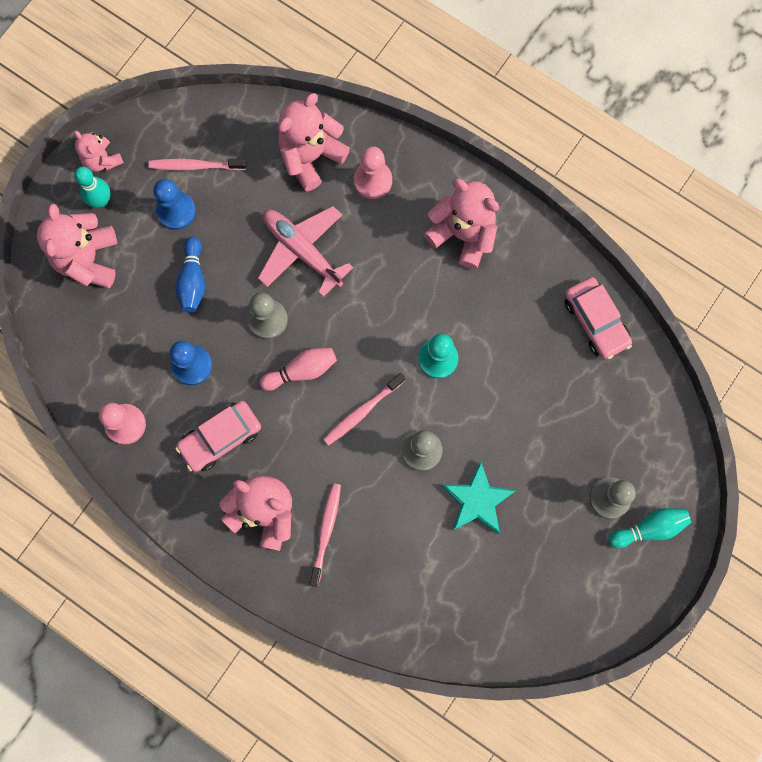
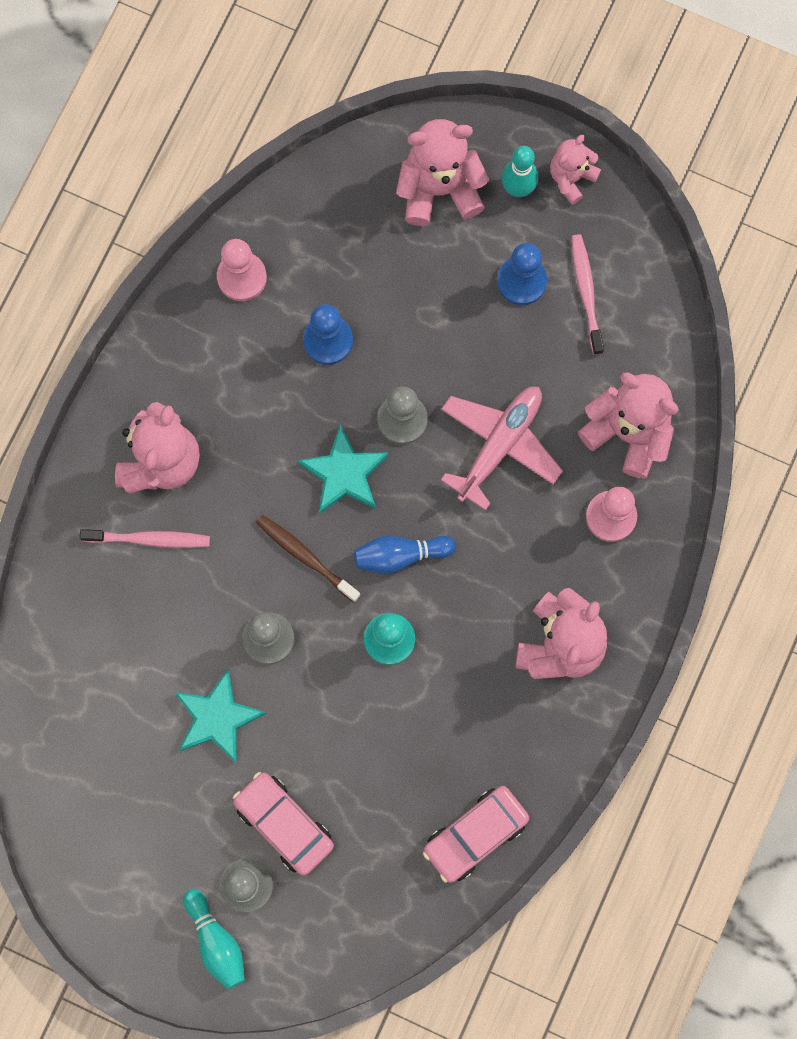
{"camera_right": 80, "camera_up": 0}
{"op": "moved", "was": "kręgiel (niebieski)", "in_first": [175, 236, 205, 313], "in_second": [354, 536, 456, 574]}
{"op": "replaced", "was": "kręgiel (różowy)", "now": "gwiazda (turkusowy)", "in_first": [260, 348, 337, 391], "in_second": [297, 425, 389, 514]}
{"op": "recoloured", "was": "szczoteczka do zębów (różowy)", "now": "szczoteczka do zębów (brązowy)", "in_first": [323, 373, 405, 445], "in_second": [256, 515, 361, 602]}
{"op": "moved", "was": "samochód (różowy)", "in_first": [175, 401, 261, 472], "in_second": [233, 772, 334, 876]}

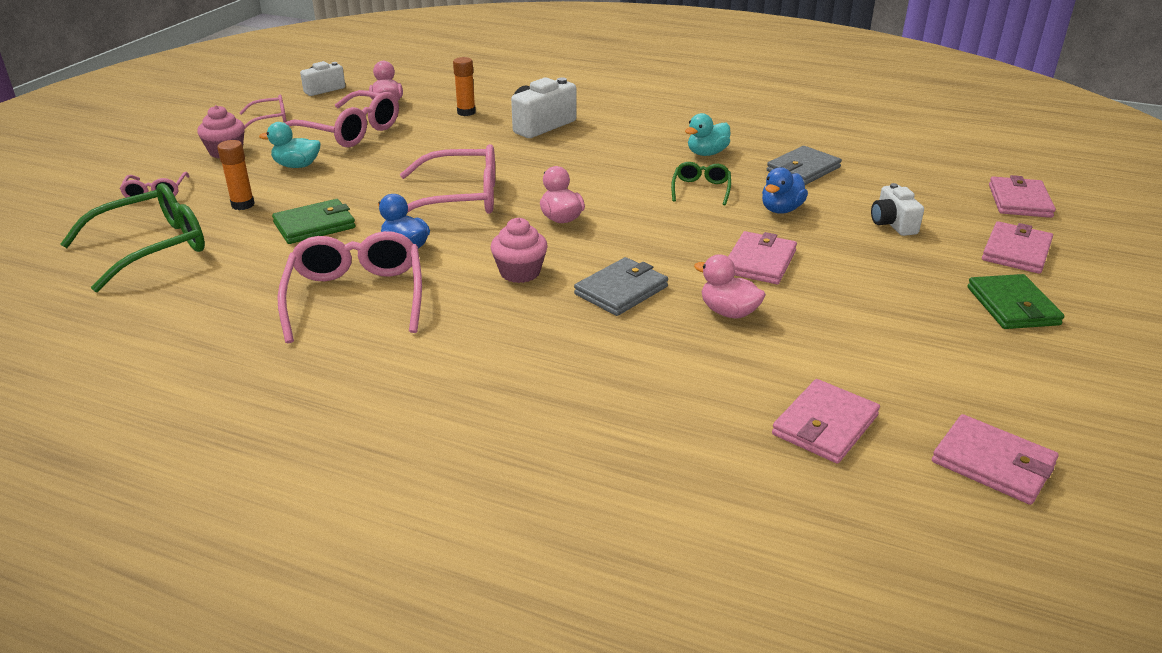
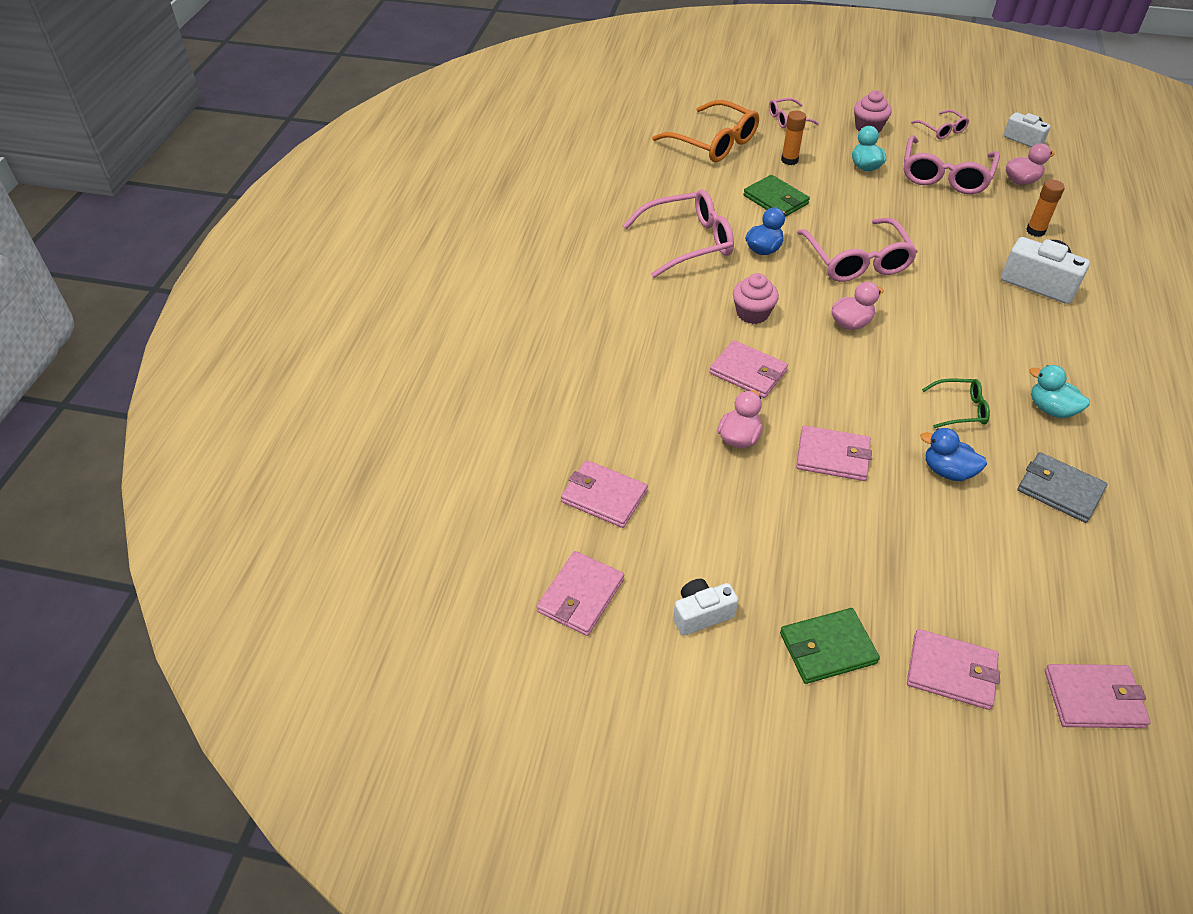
{"camera_right": 80, "camera_up": 15}
{"op": "recoloured", "was": "okulary (zielony)", "now": "okulary (pomarańczowy)", "in_first": [60, 183, 205, 292], "in_second": [652, 100, 759, 162]}
{"op": "moved", "was": "aparat fotograficzny (biały)", "in_first": [871, 183, 924, 236], "in_second": [673, 579, 738, 636]}
{"op": "recoloured", "was": "portfel (szary)", "now": "portfel (różowy)", "in_first": [574, 257, 668, 316], "in_second": [709, 340, 788, 398]}

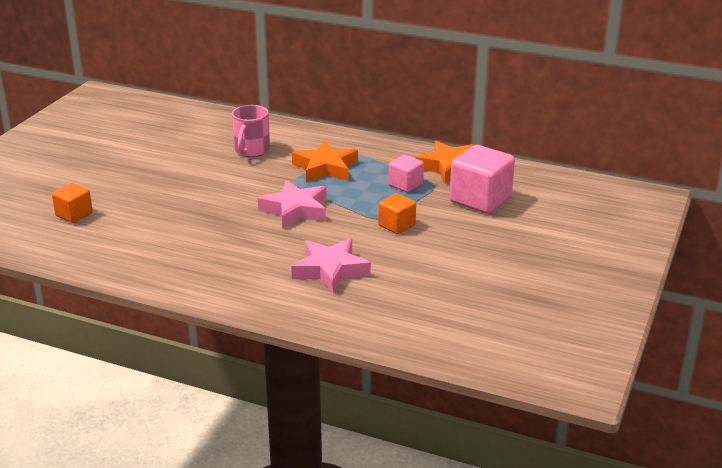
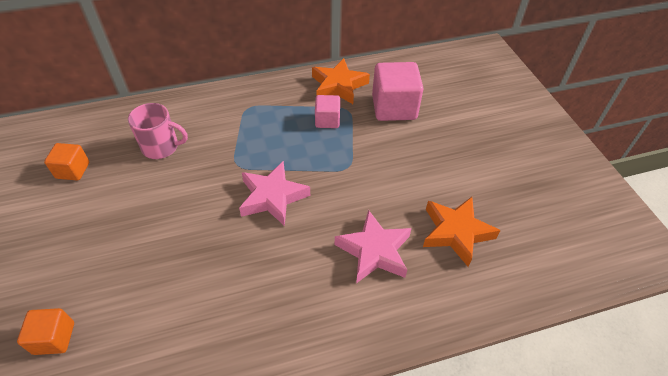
{"camera_right": -40, "camera_up": 20}
{"op": "turned", "was": "kubek (różowy)", "in_first": [232, 105, 270, 157], "in_second": [128, 103, 188, 159], "clockwise": -60}
{"op": "moved", "was": "gwiazda (pomarańczowy)", "in_first": [292, 141, 358, 182], "in_second": [423, 197, 501, 267]}
{"op": "moved", "was": "sześcian (pomarańczowy)", "in_first": [378, 193, 416, 234], "in_second": [44, 143, 89, 180]}

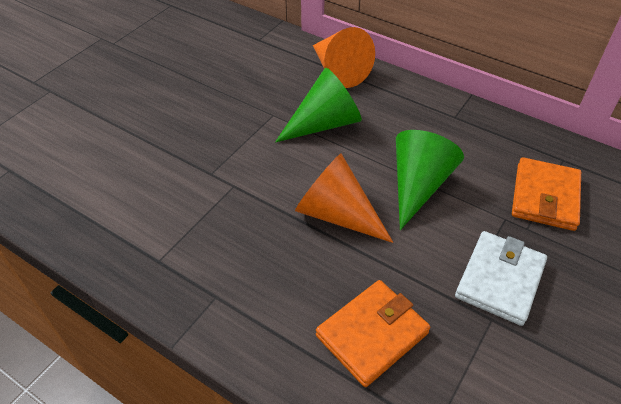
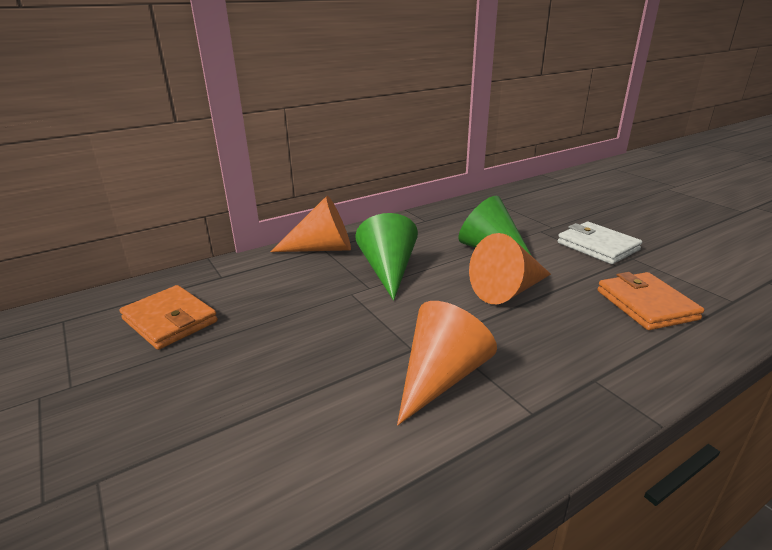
{"camera_right": -65, "camera_up": -20}
{"op": "moved", "was": "portfel (pomarańczowy)", "in_first": [512, 157, 581, 231], "in_second": [119, 285, 218, 350]}
{"op": "added", "now": "stożek (pomarańczowy)", "in_second": [397, 301, 497, 426]}

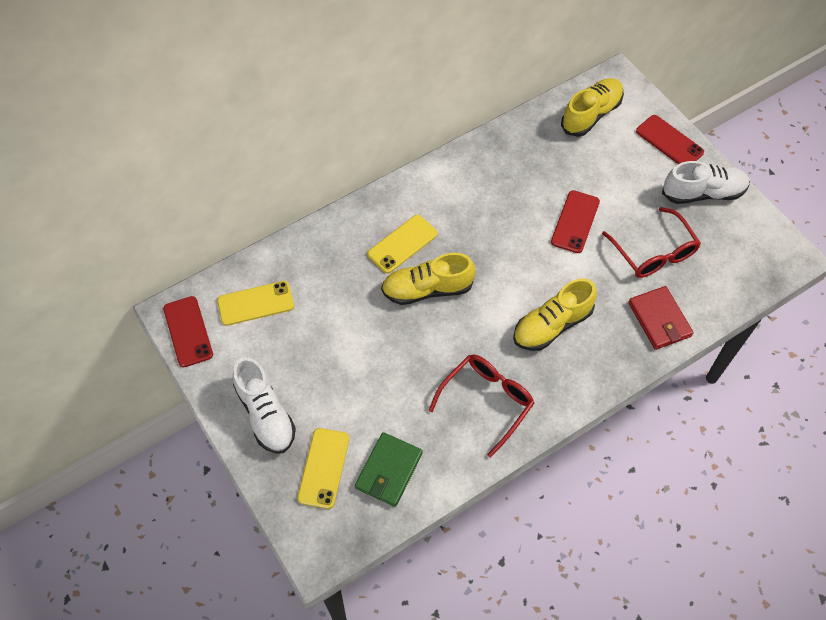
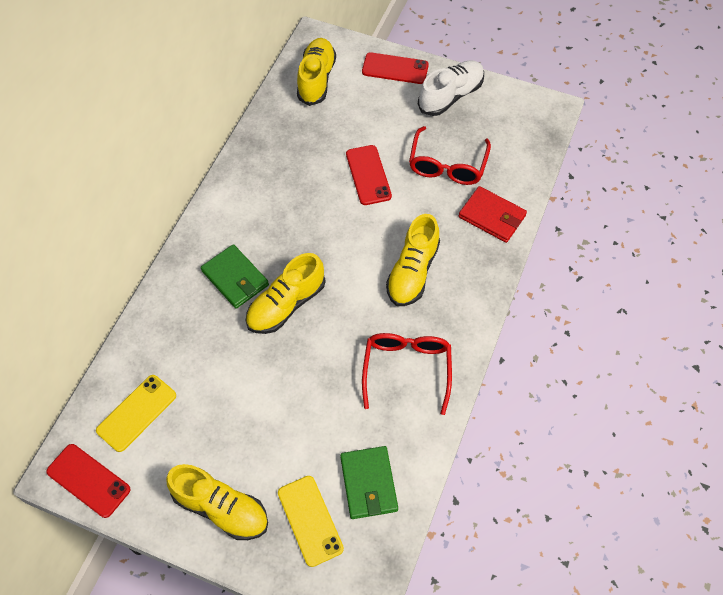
{"camera_right": -35, "camera_up": 0}
{"op": "turned", "was": "okulary (czerwony)", "in_first": [602, 207, 701, 278], "in_second": [409, 126, 491, 185], "clockwise": 75}
{"op": "replaced", "was": "telefon (żółty)", "now": "portfel (zielony)", "in_first": [367, 215, 438, 273], "in_second": [201, 244, 269, 309]}
{"op": "recoloured", "was": "but (biały)", "now": "but (żółty)", "in_first": [233, 357, 296, 454], "in_second": [166, 464, 268, 540]}

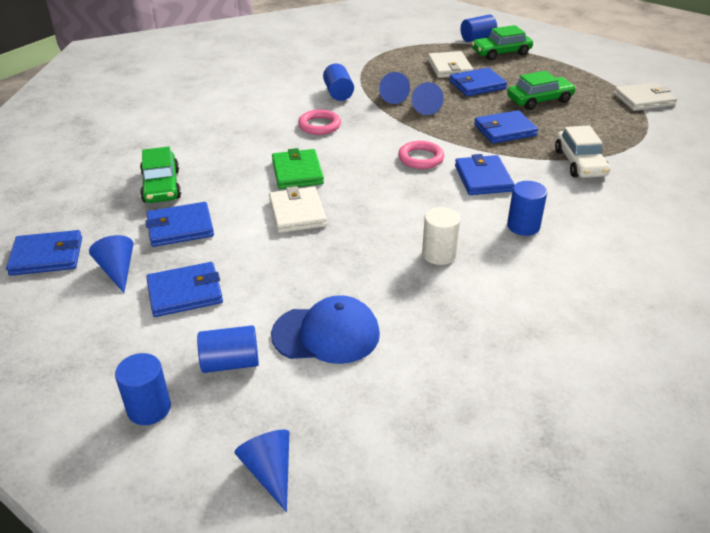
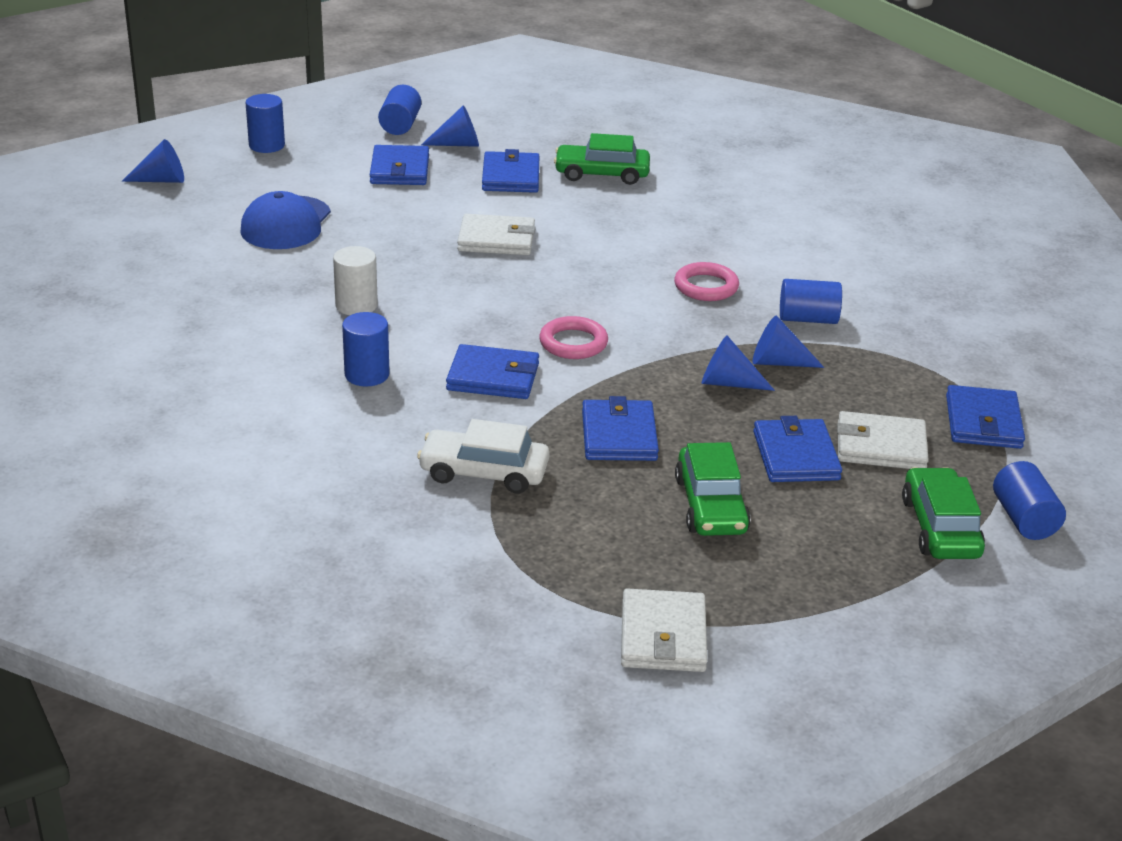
{"camera_right": 105, "camera_up": -5}
{"op": "removed", "was": "portfel (zielony)", "in_first": [272, 148, 324, 189]}
{"op": "moved", "was": "portfel (niebieski)", "in_first": [6, 230, 82, 276], "in_second": [946, 385, 1025, 449]}
{"op": "moved", "was": "walec (niebieski)", "in_first": [197, 325, 259, 373], "in_second": [378, 85, 421, 135]}

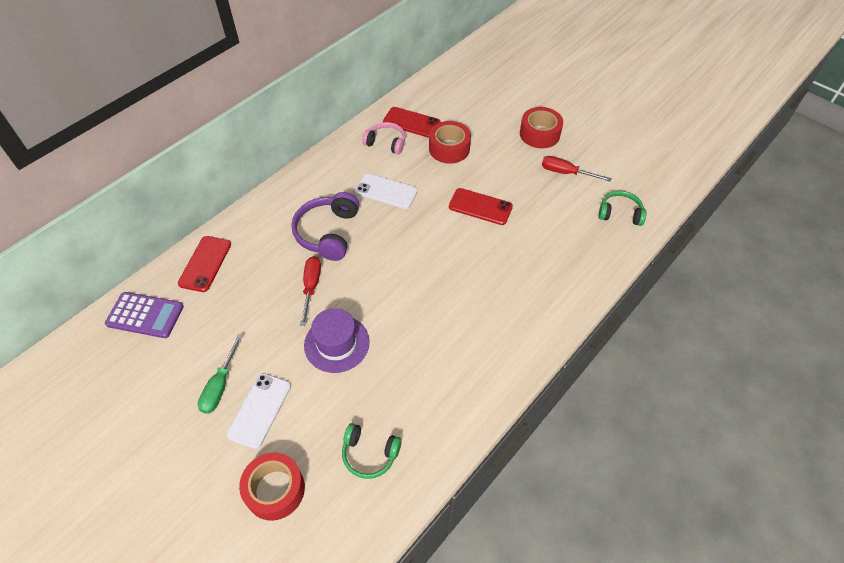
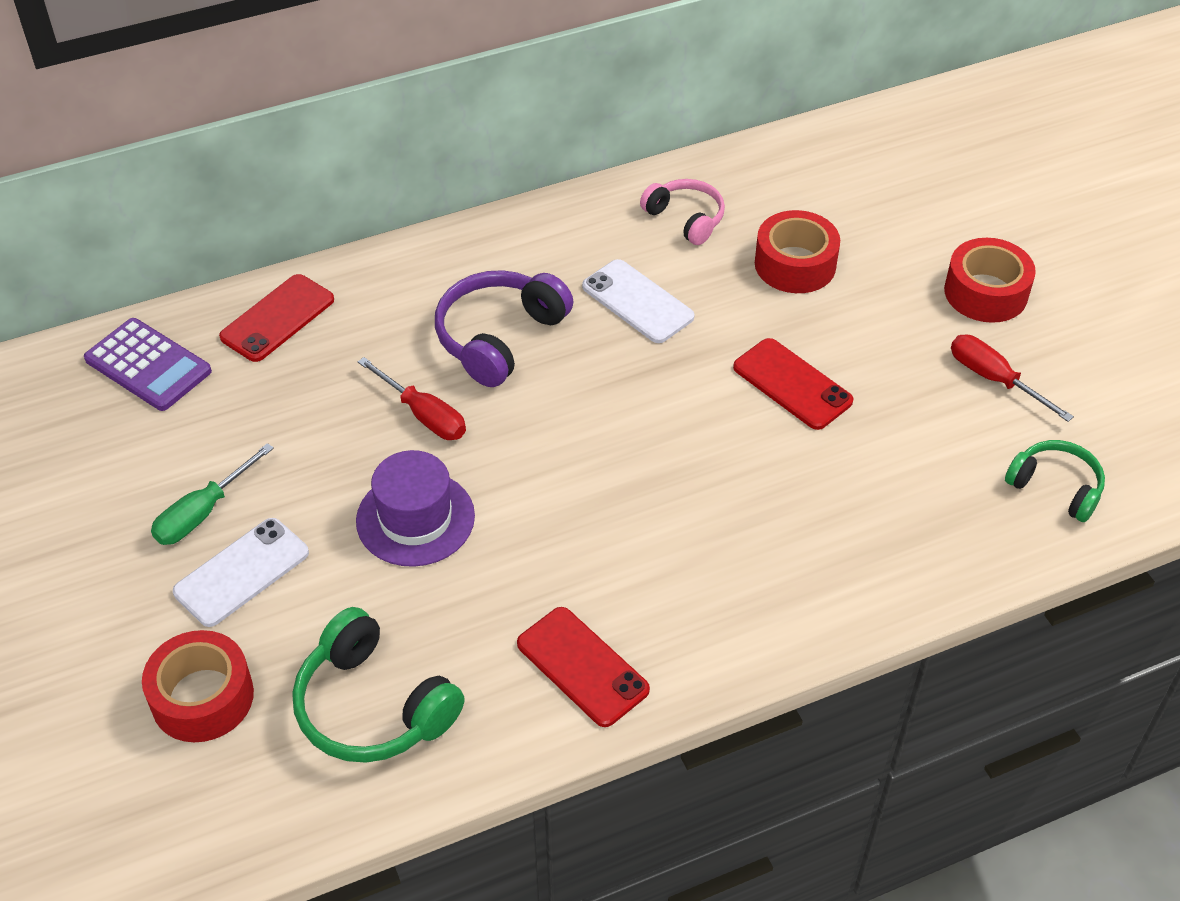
{"camera_right": 25, "camera_up": -5}
{"op": "moved", "was": "telefon (czerwony)", "in_first": [383, 107, 440, 138], "in_second": [517, 607, 650, 727]}
{"op": "turned", "was": "śrubokręt (czerwony)", "in_first": [300, 256, 321, 326], "in_second": [358, 357, 466, 440], "clockwise": 105}
{"op": "resized", "was": "słuchawki (zielony)", "in_first": [342, 423, 402, 479], "in_second": [293, 607, 465, 763], "ratio": 1.56}

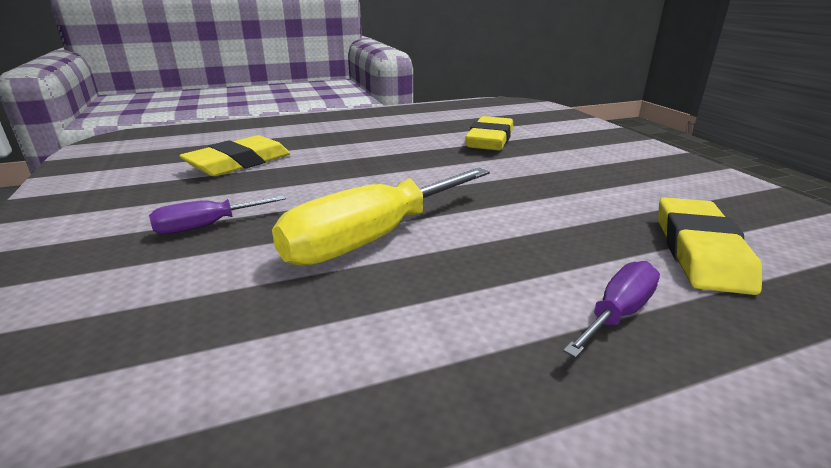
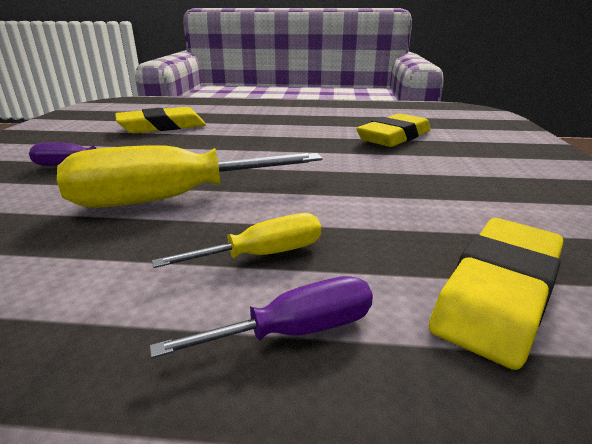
{"camera_right": 25, "camera_up": 0}
{"op": "added", "now": "śrubokręt (żółty)", "in_second": [152, 213, 321, 268]}

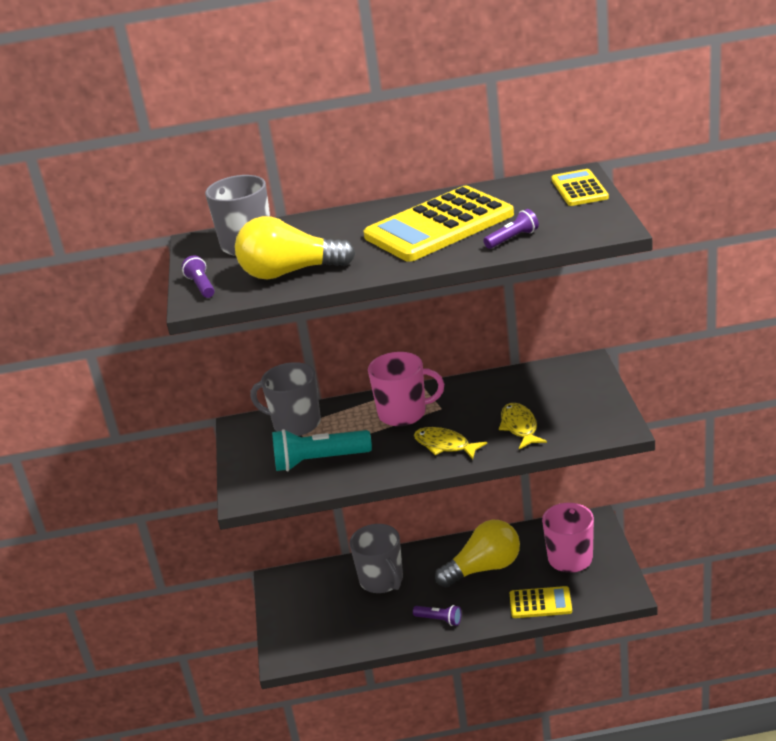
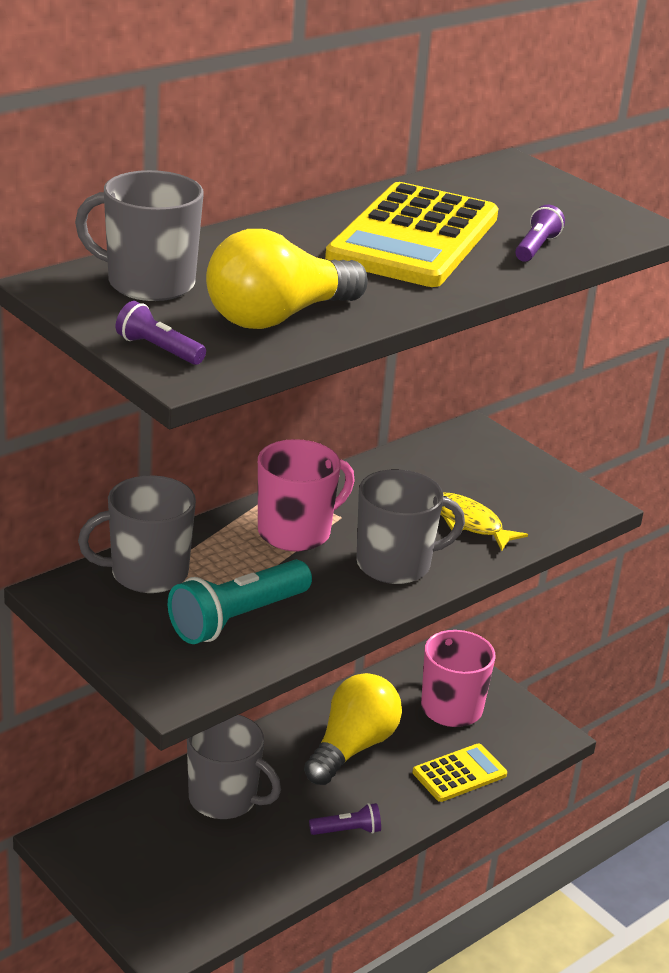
{"camera_right": -40, "camera_up": 0}
{"op": "removed", "was": "kalkulator (żółty)", "in_first": [551, 169, 609, 206]}
{"op": "replaced", "was": "ryba (żółty)", "now": "kubek (szary)", "in_first": [414, 427, 487, 459], "in_second": [356, 469, 465, 584]}

